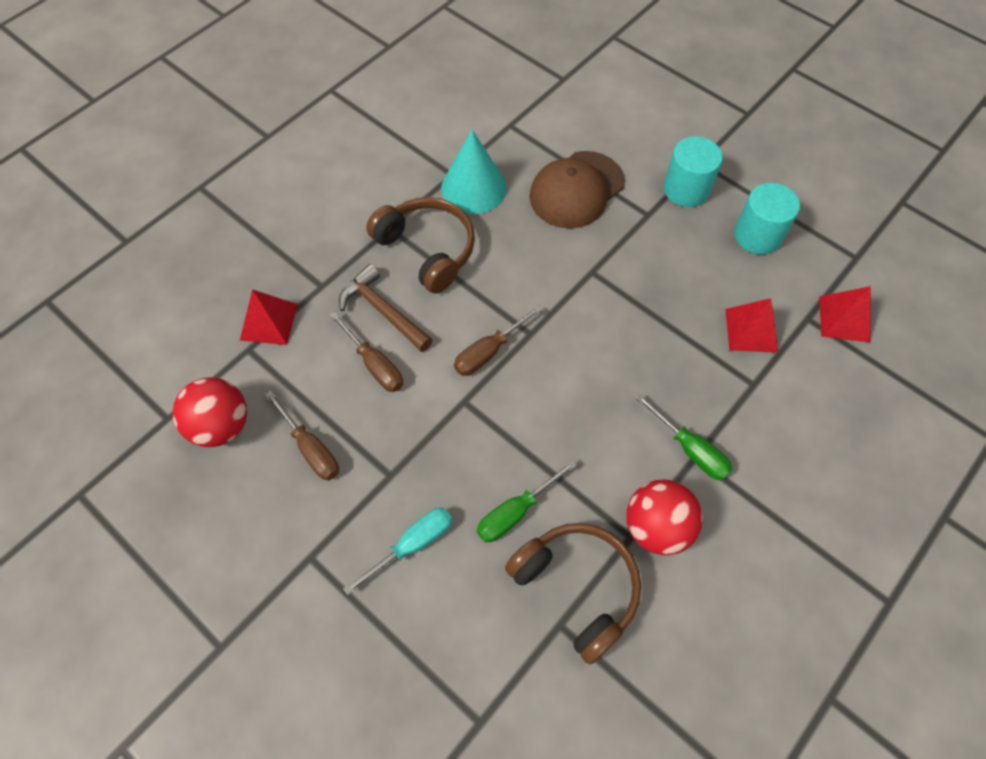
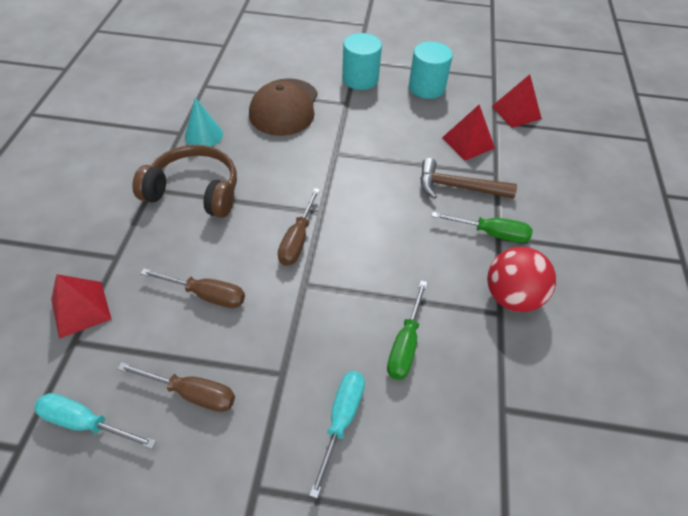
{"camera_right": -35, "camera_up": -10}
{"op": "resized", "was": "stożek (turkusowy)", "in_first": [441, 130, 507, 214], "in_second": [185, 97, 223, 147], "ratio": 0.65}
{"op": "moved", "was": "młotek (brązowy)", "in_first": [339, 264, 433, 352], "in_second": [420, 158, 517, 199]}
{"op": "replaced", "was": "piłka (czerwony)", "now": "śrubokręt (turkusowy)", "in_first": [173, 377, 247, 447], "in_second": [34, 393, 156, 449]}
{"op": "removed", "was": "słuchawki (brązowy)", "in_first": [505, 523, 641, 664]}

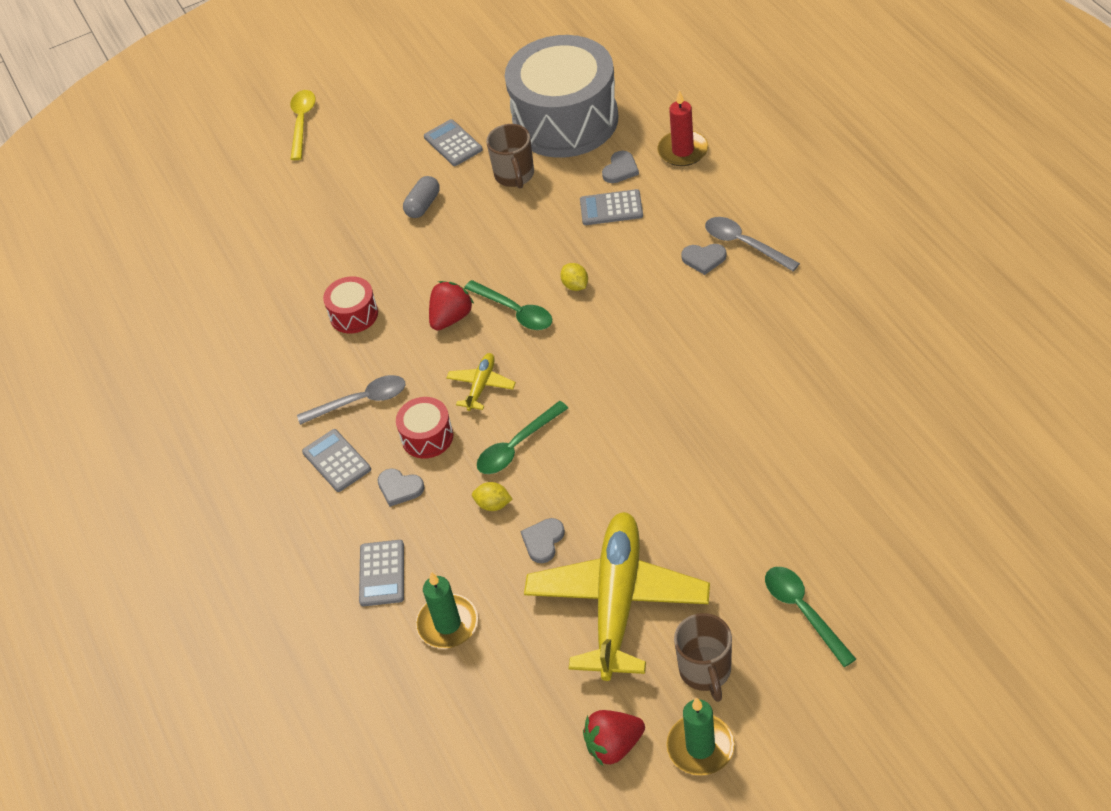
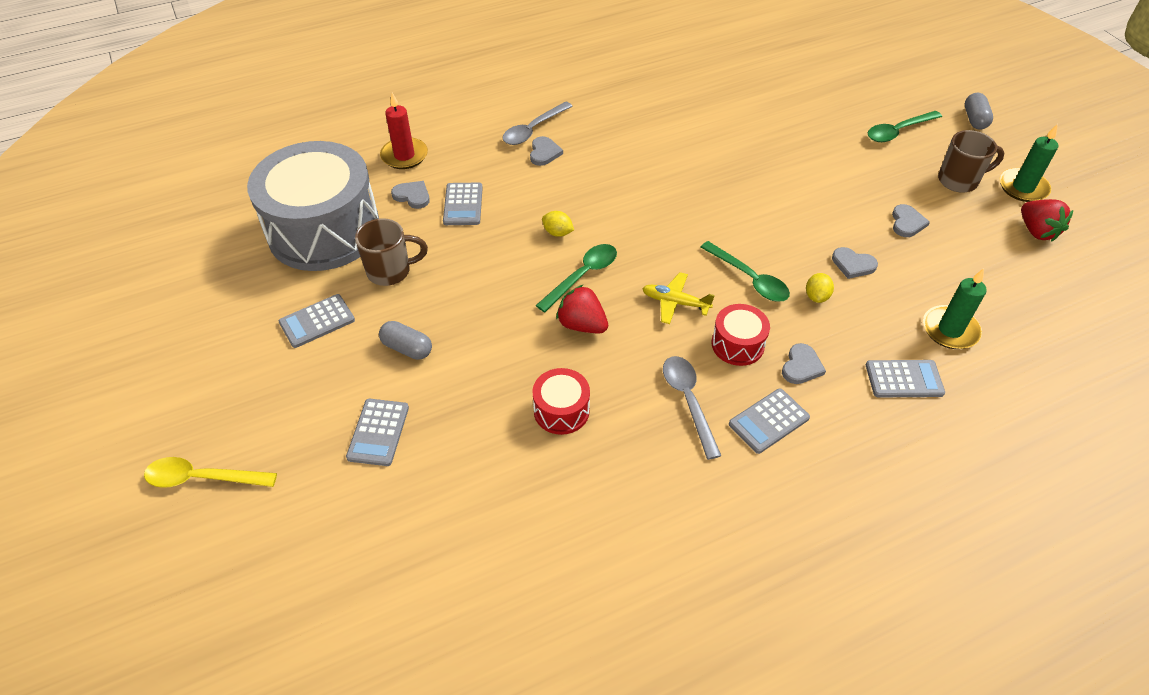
{"camera_right": -95, "camera_up": 0}
{"op": "turned", "was": "cytryna (żółty)", "in_first": [560, 263, 588, 291], "in_second": [542, 211, 574, 237], "clockwise": 60}
{"op": "replaced", "was": "samolot (żółty)", "now": "serce (szary)", "in_first": [524, 512, 710, 681], "in_second": [892, 204, 930, 237]}
{"op": "added", "now": "kapsułka (szary)", "in_second": [965, 93, 993, 130]}
{"op": "added", "now": "kalkulator (szary)", "in_second": [346, 399, 409, 466]}

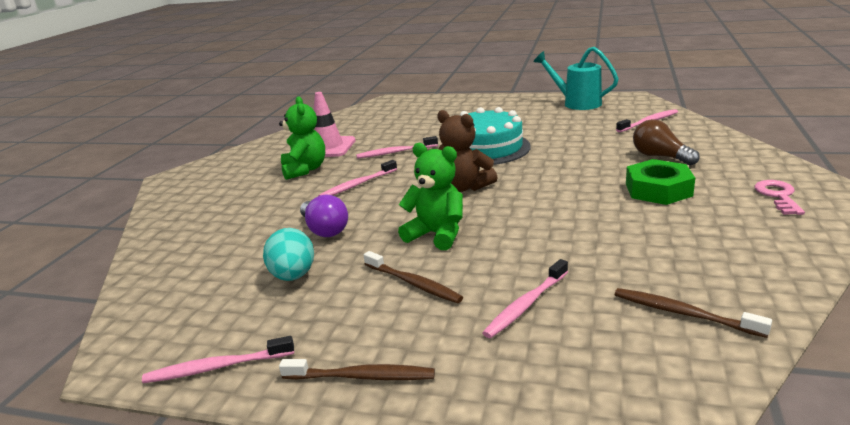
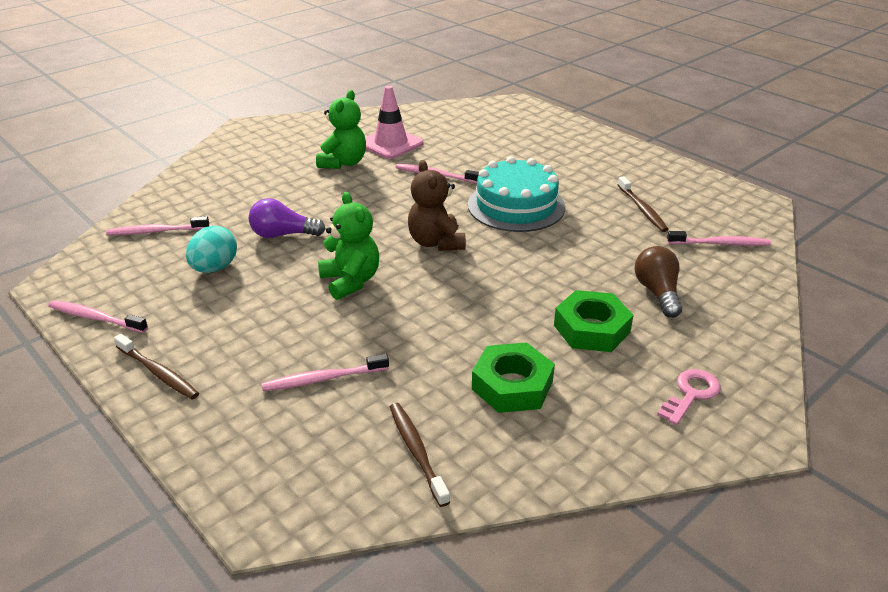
{"camera_right": 30, "camera_up": 10}
{"op": "removed", "was": "konewka (turkusowy)", "in_first": [534, 47, 619, 110]}
{"op": "moved", "was": "szczoteczka do zębów (różowy)", "in_first": [318, 160, 397, 196], "in_second": [106, 216, 209, 235]}
{"op": "turned", "was": "żarówka (fioletowy)", "in_first": [300, 195, 348, 237], "in_second": [249, 198, 326, 238], "clockwise": 90}
{"op": "moved", "was": "szczoteczka do zębów (brązowy)", "in_first": [364, 251, 463, 303], "in_second": [618, 176, 669, 232]}
{"op": "added", "now": "nakrętka (zielony)", "in_second": [472, 342, 555, 413]}

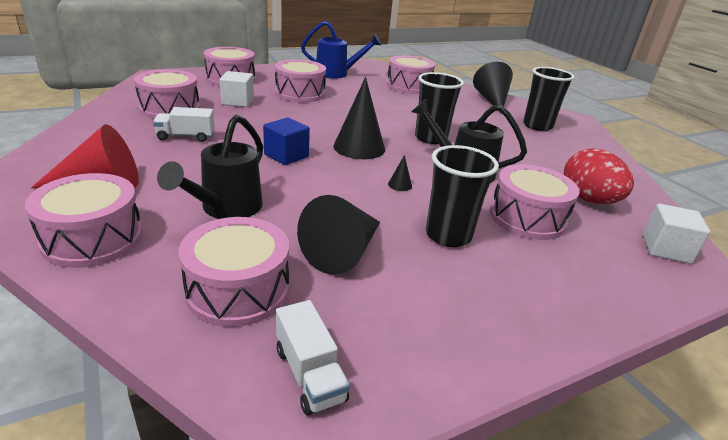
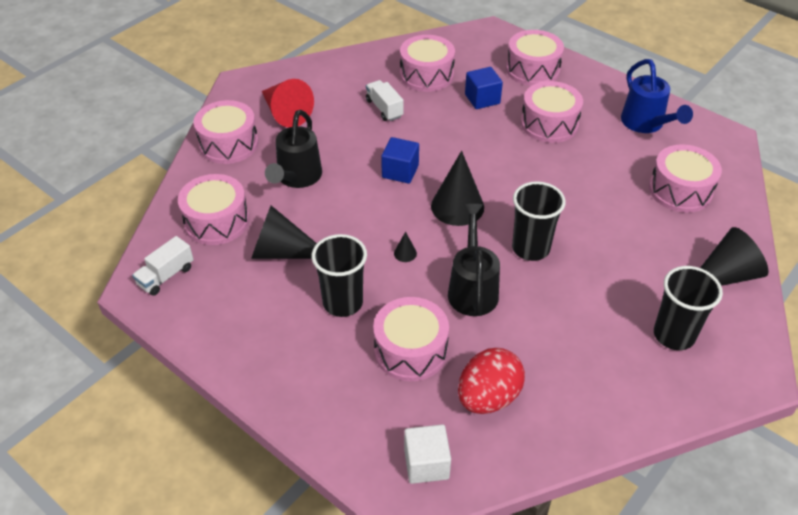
{"camera_right": 70, "camera_up": 15}
{"op": "recoloured", "was": "sześcian (biały)", "now": "sześcian (niebieski)", "in_first": [220, 71, 254, 107], "in_second": [465, 67, 503, 109]}
{"op": "turned", "was": "konewka (czarny)", "in_first": [157, 115, 263, 219], "in_second": [265, 110, 322, 188], "clockwise": -75}

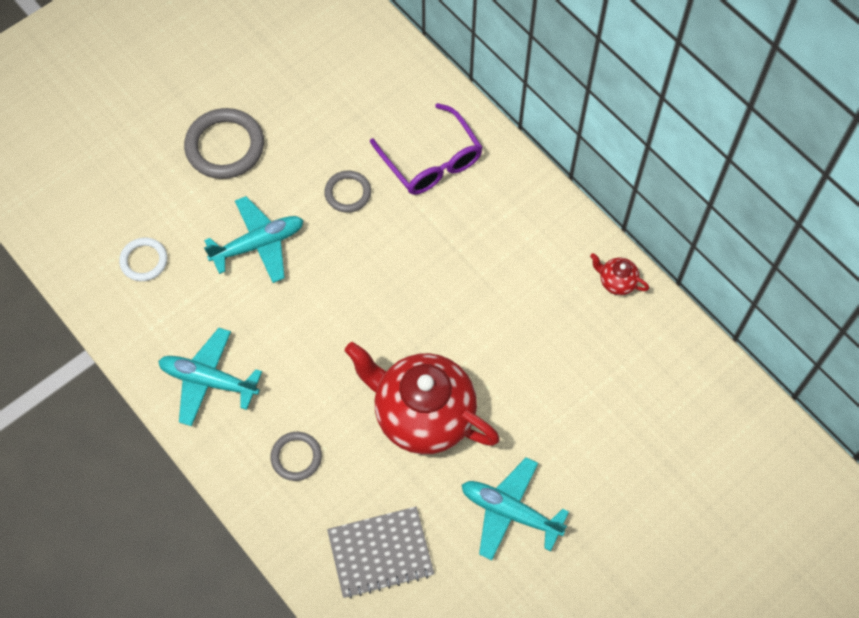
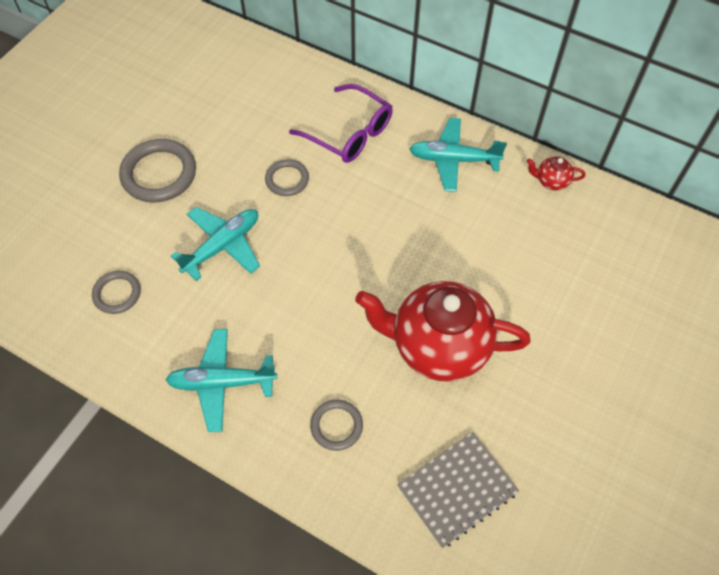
{"camera_right": -20, "camera_up": -5}
{"op": "recoloured", "was": "pierścień (biały)", "now": "pierścień (szary)", "in_first": [119, 238, 168, 281], "in_second": [92, 271, 141, 314]}
{"op": "moved", "was": "samolot (turkusowy)", "in_first": [462, 457, 569, 561], "in_second": [410, 118, 507, 192]}

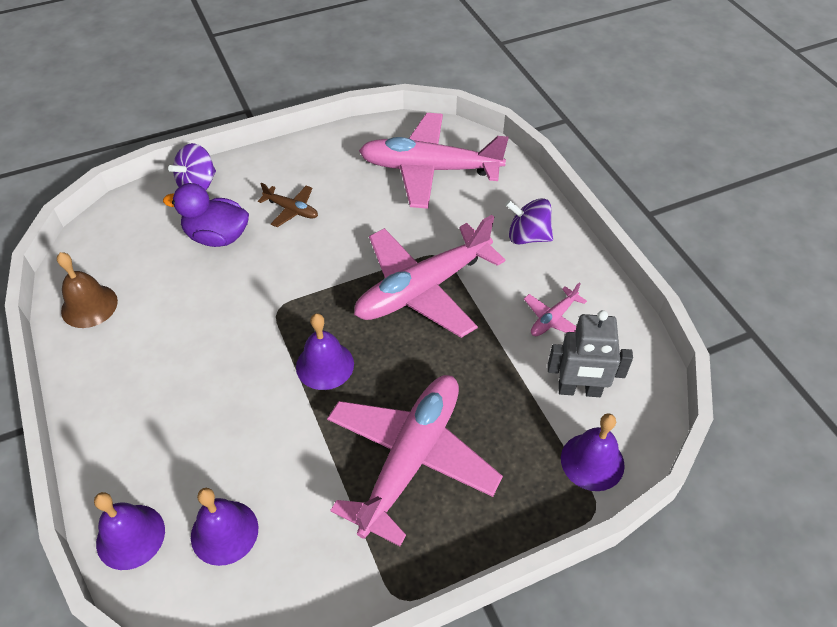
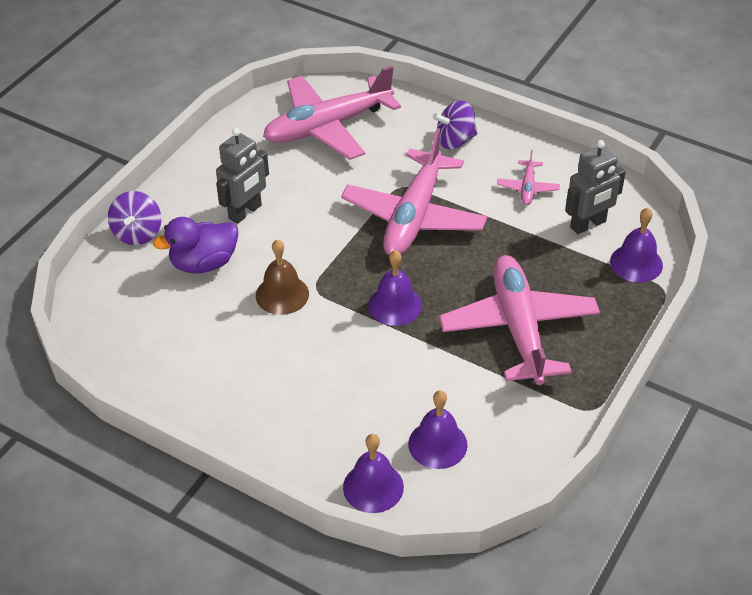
{"camera_right": -35, "camera_up": -5}
{"op": "replaced", "was": "samolot (brązowy)", "now": "robot (szary)", "in_first": [258, 183, 318, 227], "in_second": [216, 128, 269, 224]}
{"op": "moved", "was": "dzwonek (brązowy)", "in_first": [57, 252, 118, 328], "in_second": [256, 239, 309, 315]}

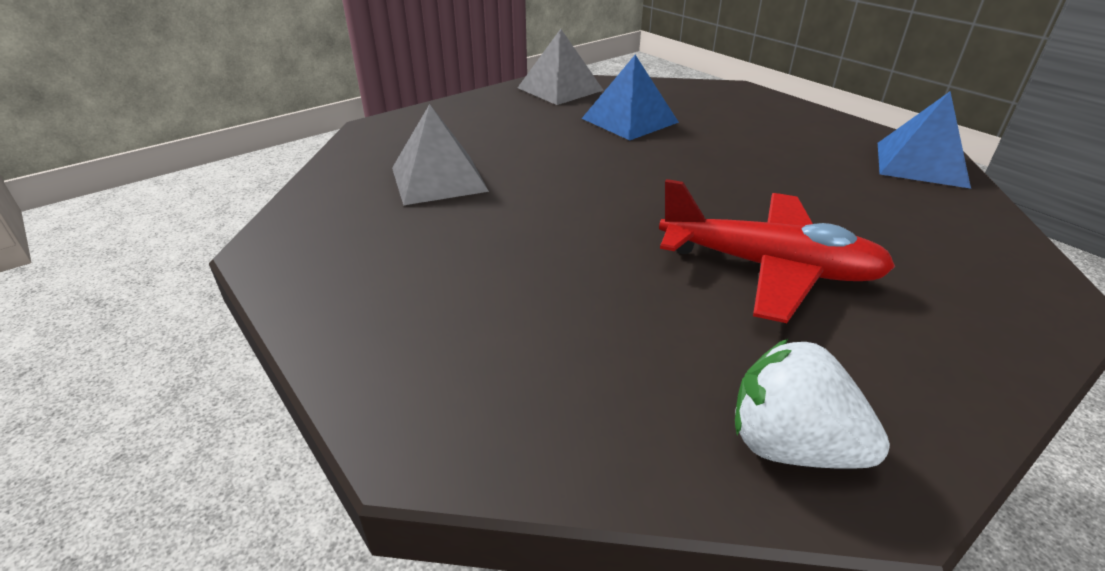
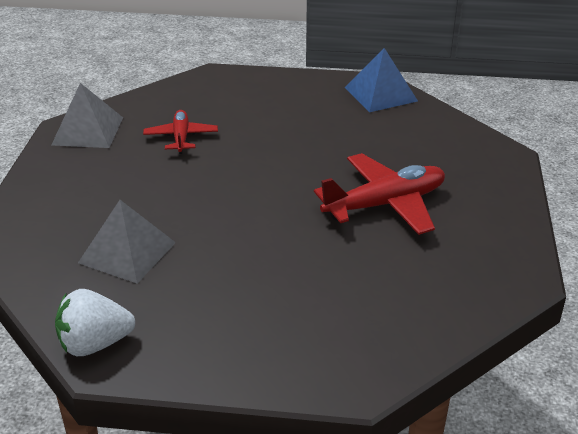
{"camera_right": -45, "camera_up": 0}
{"op": "replaced", "was": "piramida (niebieski)", "now": "samolot (czerwony)", "in_first": [582, 55, 679, 140], "in_second": [143, 110, 218, 154]}
{"op": "moved", "was": "truskawka (biały)", "in_first": [735, 338, 890, 469], "in_second": [55, 289, 135, 356]}

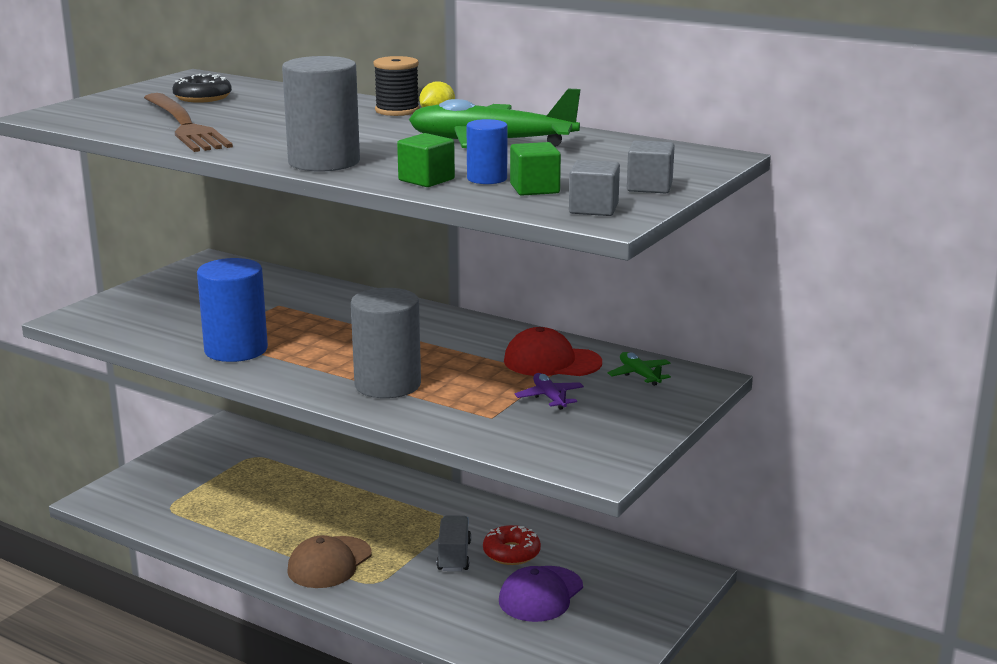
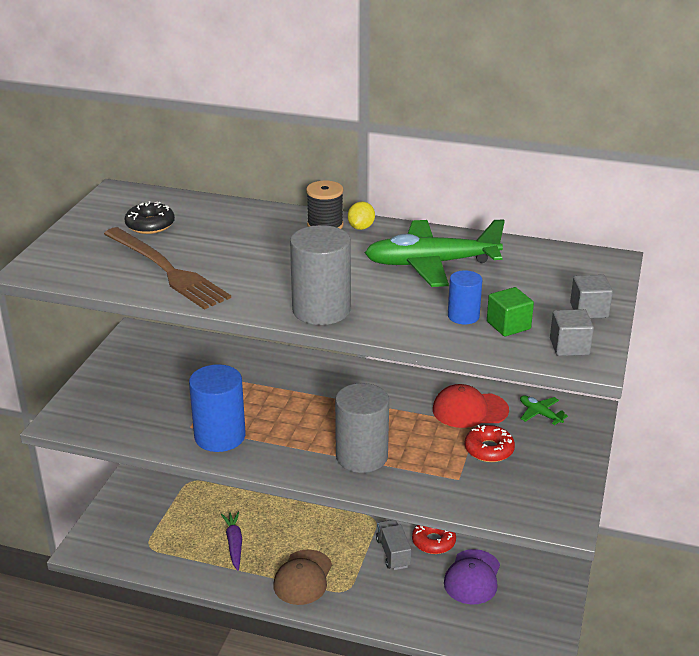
{"camera_right": -15, "camera_up": 10}
{"op": "removed", "was": "sześcian (zielony)", "in_first": [397, 133, 455, 187]}
{"op": "replaced", "was": "samolot (fioletowy)", "now": "donut (czerwony)", "in_first": [514, 373, 584, 410], "in_second": [464, 425, 515, 462]}
{"op": "added", "now": "marchewka (fioletowy)", "in_second": [221, 511, 242, 571]}

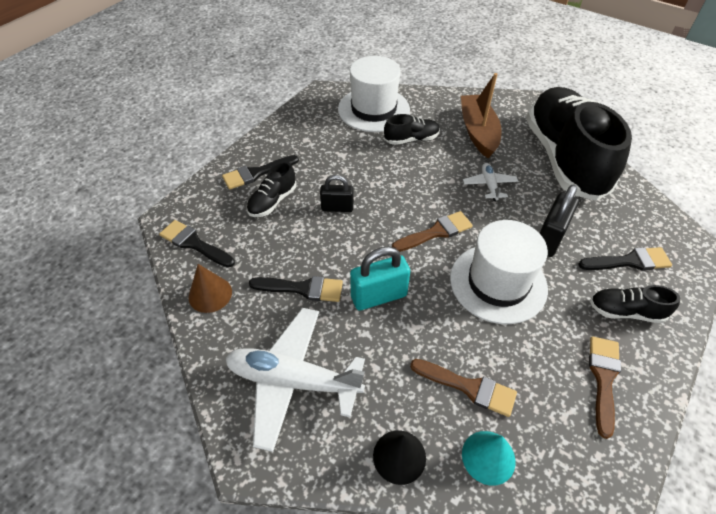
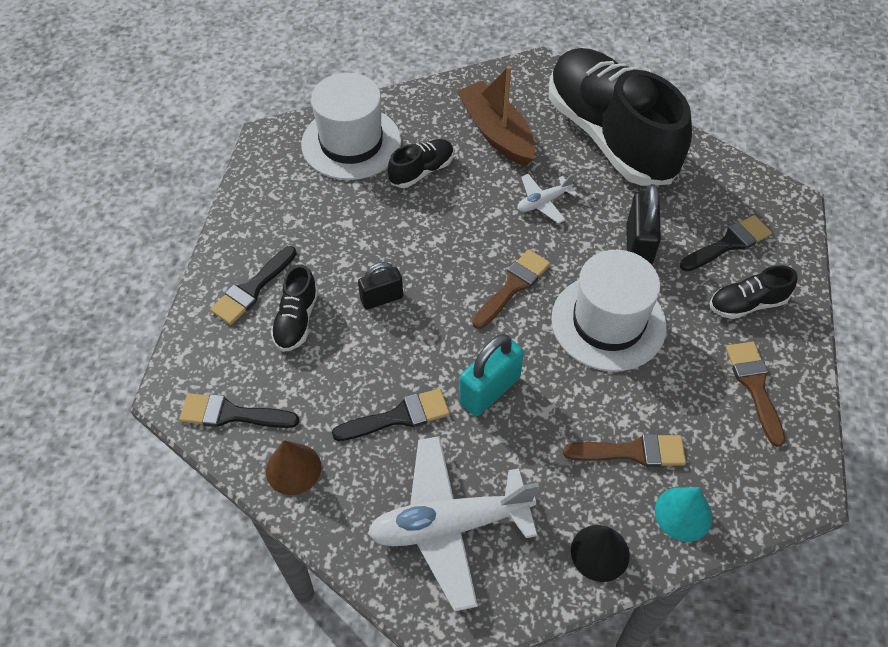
{"camera_right": -25, "camera_up": 5}
{"op": "turned", "was": "samolot (biały)", "in_first": [463, 163, 518, 201], "in_second": [517, 174, 578, 224], "clockwise": -90}

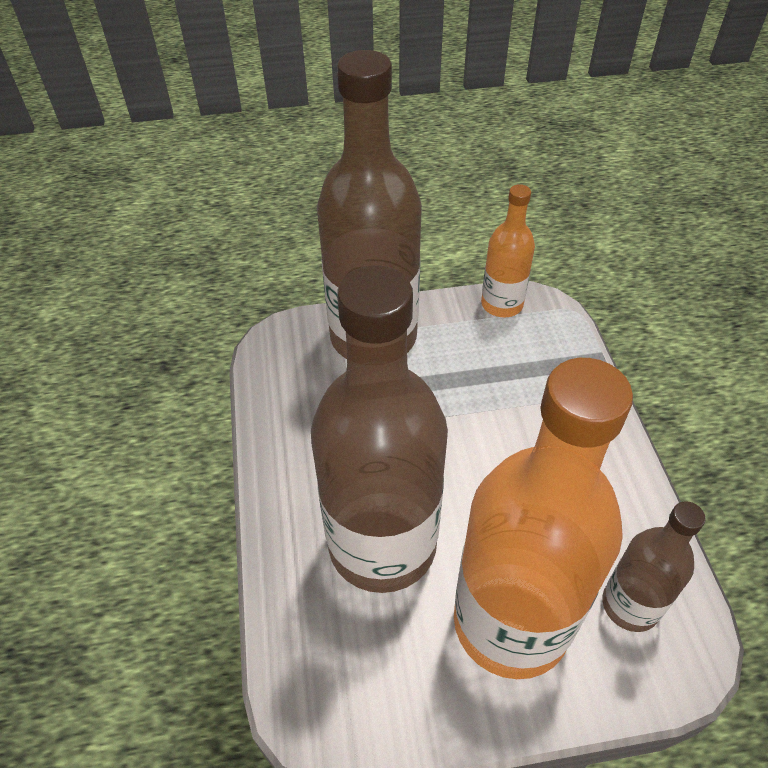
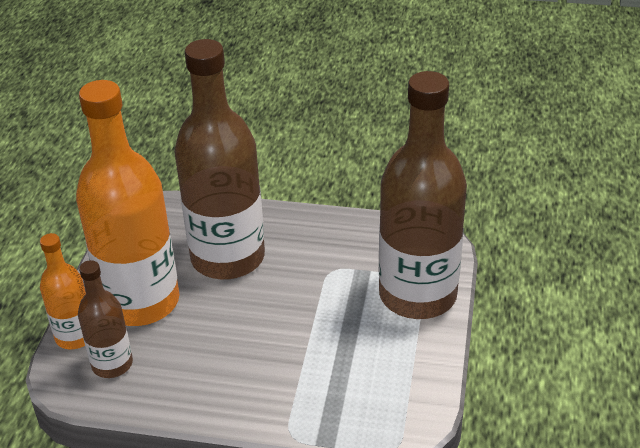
{"camera_right": 110, "camera_up": -10}
{"op": "moved", "was": "butelka (pomarańczowy)", "in_first": [481, 184, 535, 317], "in_second": [40, 233, 86, 349]}

